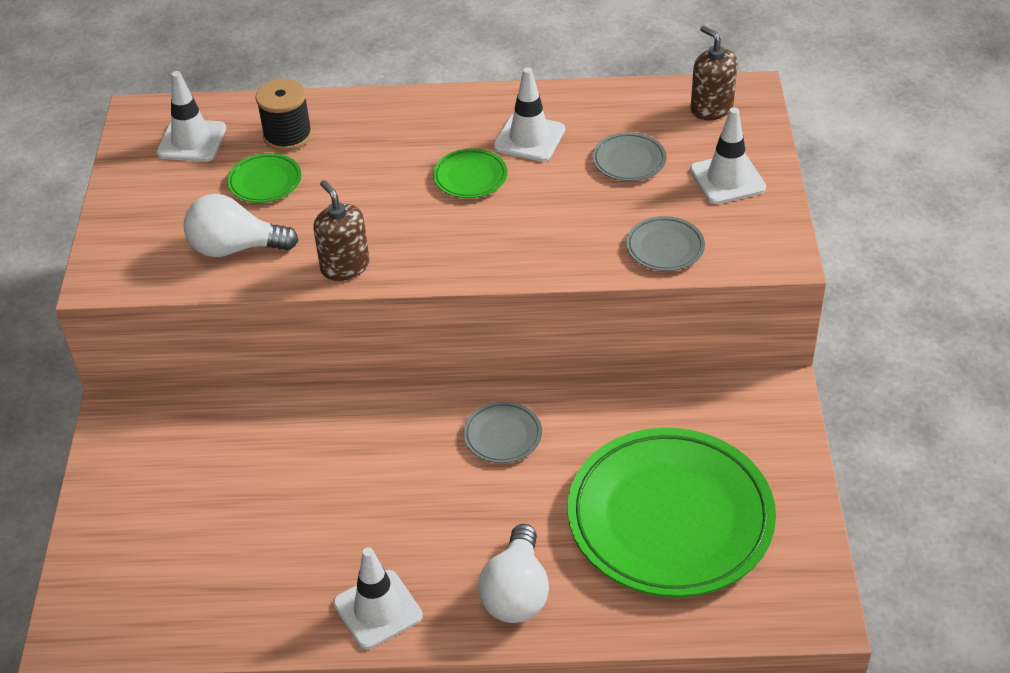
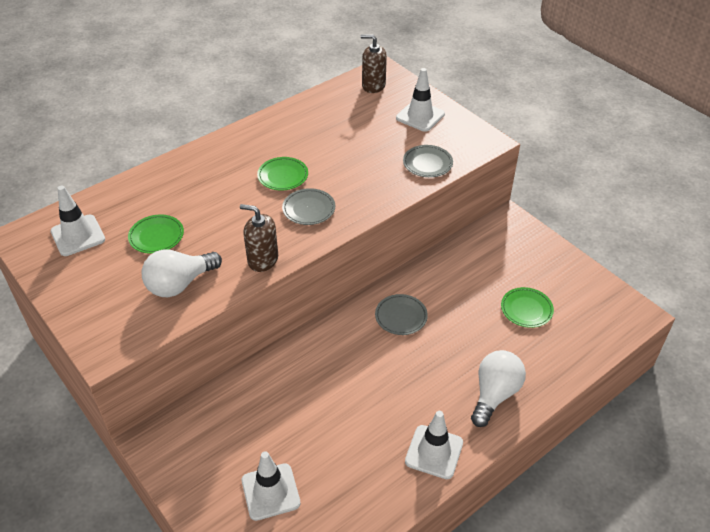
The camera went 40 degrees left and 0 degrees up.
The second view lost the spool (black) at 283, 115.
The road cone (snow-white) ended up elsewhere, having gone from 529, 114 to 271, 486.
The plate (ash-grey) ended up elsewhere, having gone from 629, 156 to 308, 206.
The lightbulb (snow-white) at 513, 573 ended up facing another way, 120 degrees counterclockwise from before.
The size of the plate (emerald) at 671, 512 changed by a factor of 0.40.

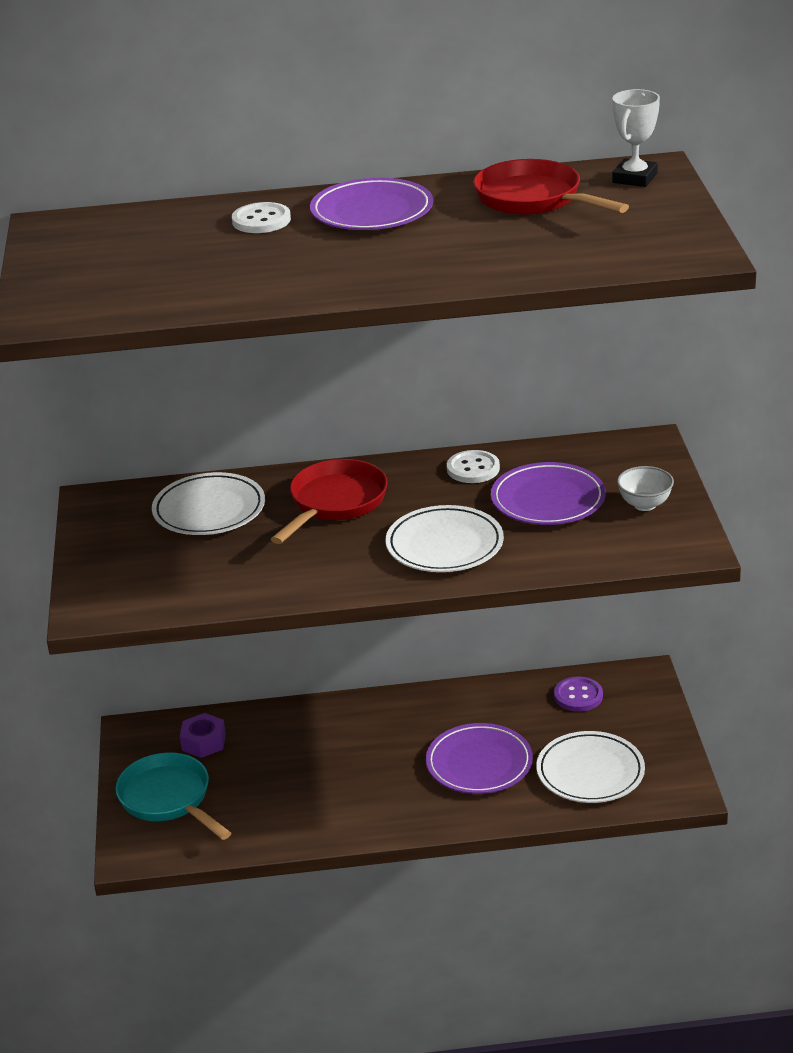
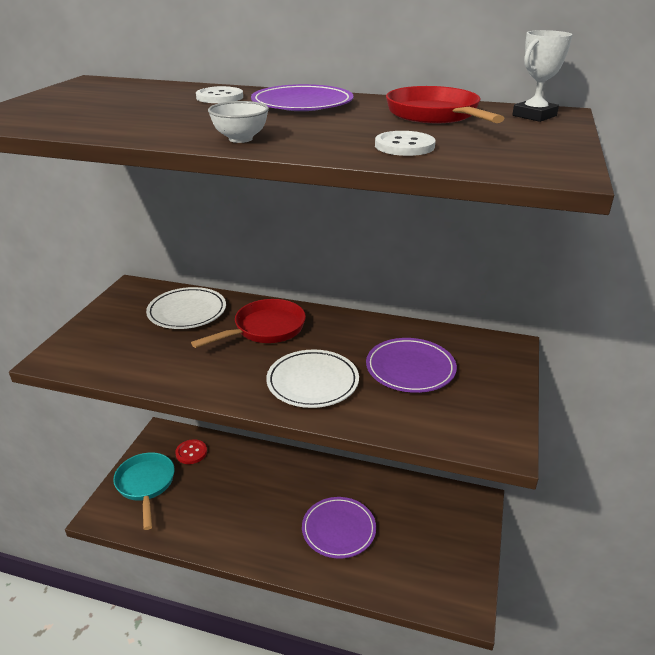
The camera went 20 degrees right and 0 degrees up.
The second view lost the plate (snow-white) at 590, 767.
The second view lost the button (violet) at 578, 694.
The button (snow-white) ended up elsewhere, having gone from 473, 466 to 405, 143.
The bowl (snow-white) ended up elsewhere, having gone from 645, 488 to 238, 122.
Where the hexagon nut (violet) stood at 203, 735, the button (red) came to stand at 191, 451.

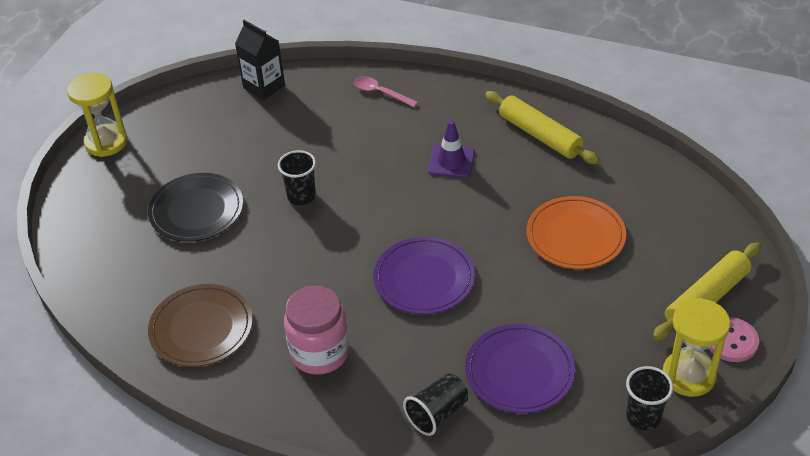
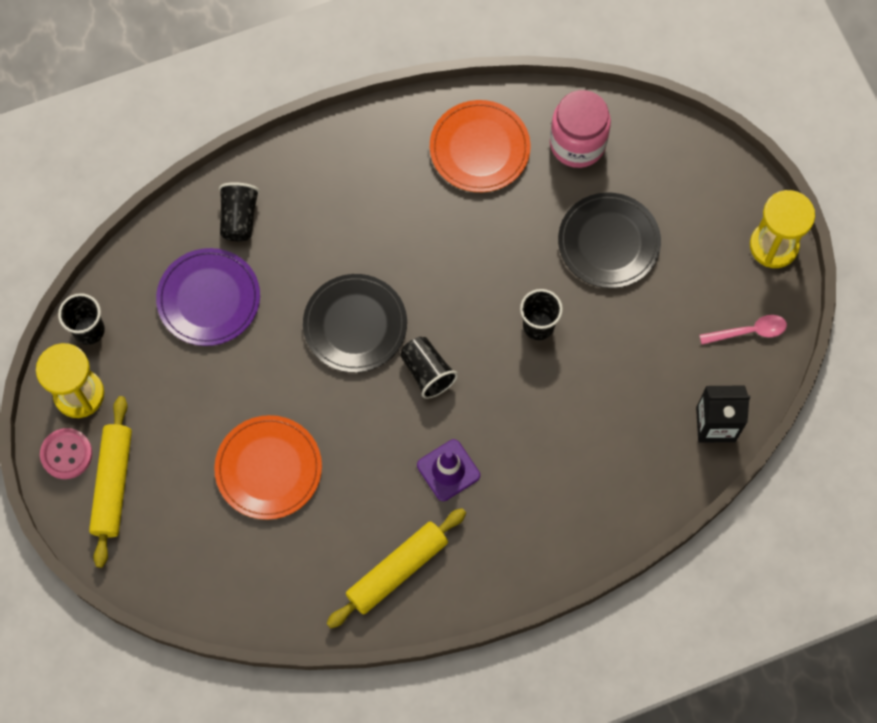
The camera went 135 degrees right and 25 degrees up.
The second view gained the tumbler (black) at 429, 368.
The jam jar (pink) ended up elsewhere, having gone from 317, 330 to 580, 129.
The tablespoon (pink) ended up elsewhere, having gone from 386, 91 to 743, 330.
What was the plate (russet) at 200, 325 turned into the plate (bright orange) at 480, 146.
What was the plate (violet) at 424, 275 turned into the plate (black) at 355, 323.
The dough roller (bright yellow) at 542, 127 ended up facing another way, 45 degrees counterclockwise from before.

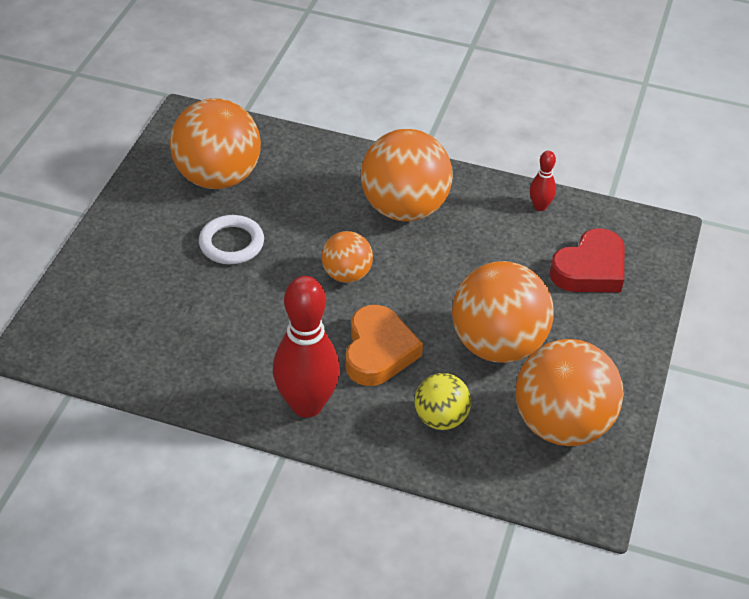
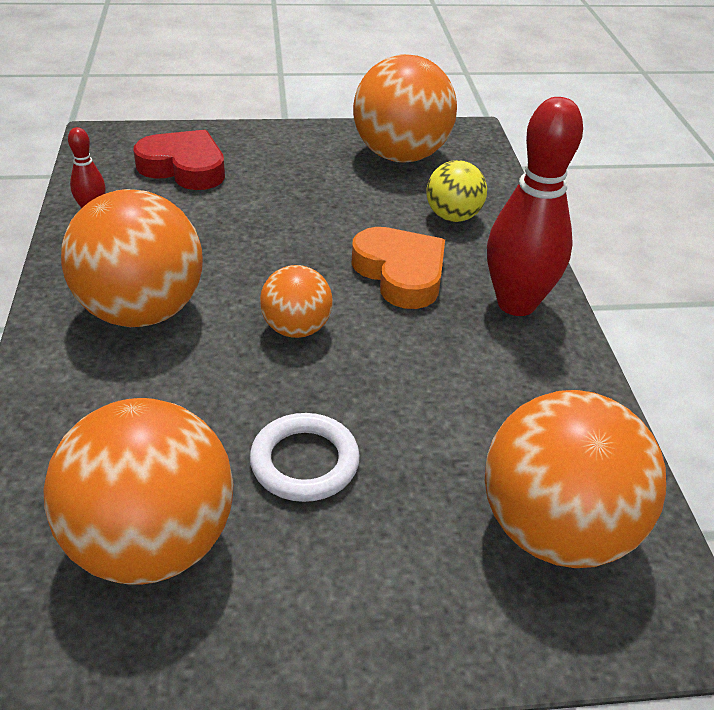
The camera went 115 degrees left and 5 degrees down.
The play ball (bright orange) ended up elsewhere, having gone from 503, 312 to 575, 479.
The love heart (bright orange) at 384, 345 ended up facing another way, 75 degrees clockwise from before.

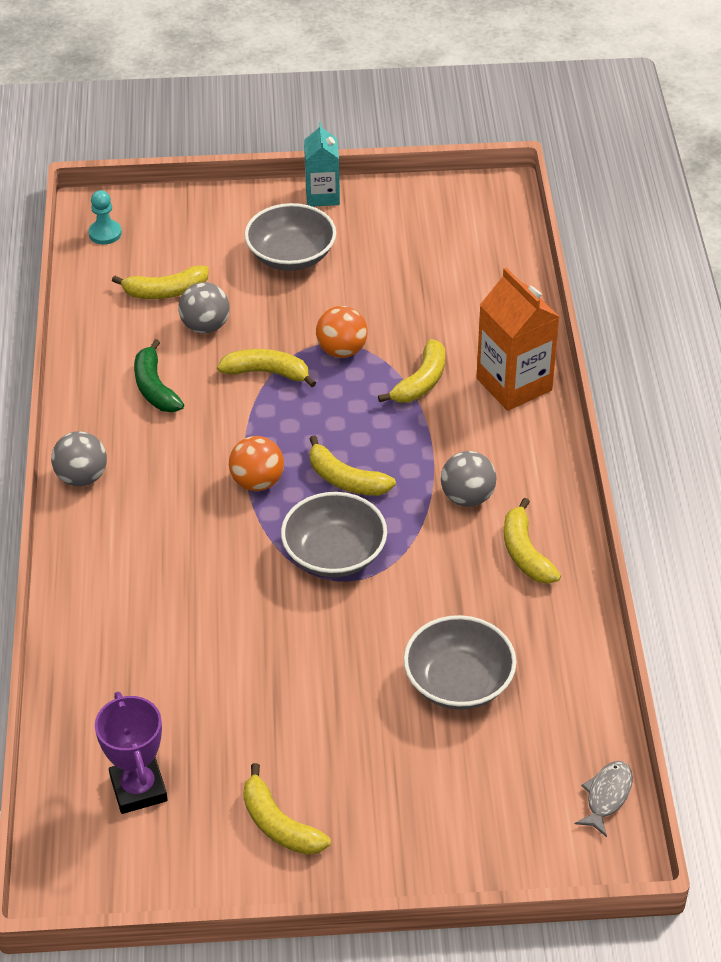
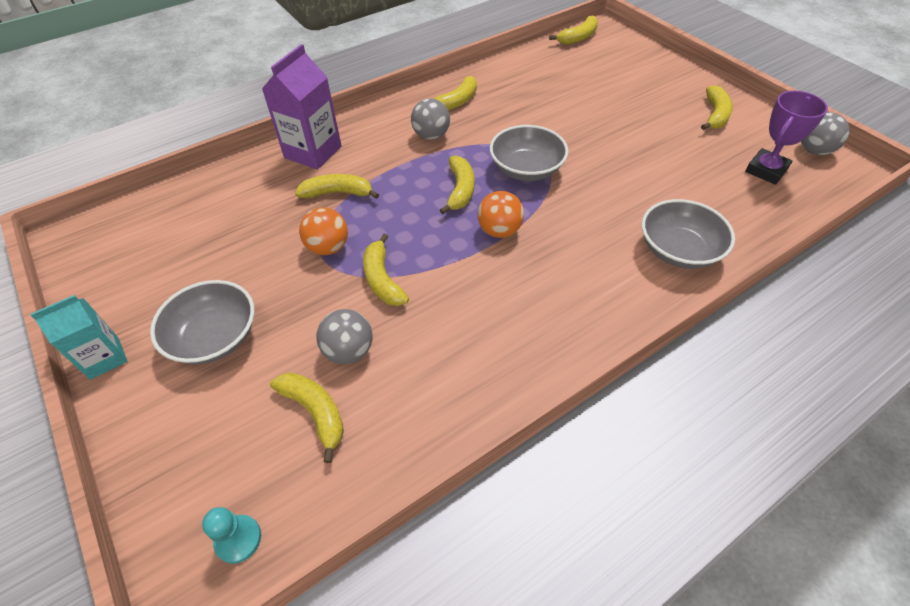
The camera went 120 degrees left and 5 degrees up.
The second view lost the toy banana (emerald) at 159, 375.
The play ball (ash-grey) ended up elsewhere, having gone from 79, 458 to 825, 133.
The bowl (ash-grey) ended up elsewhere, having gone from 460, 662 to 688, 234.
Where the toy fish (ash-grey) stood at 604, 799, the toy banana (bright yellow) came to stand at 573, 30.
What was the milk carton (bright orange) at 517, 339 turned into the milk carton (violet) at 302, 107.

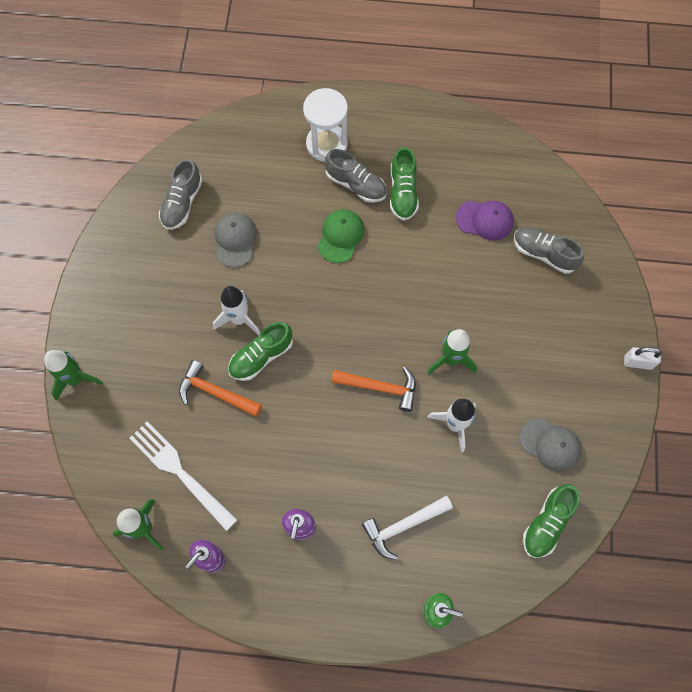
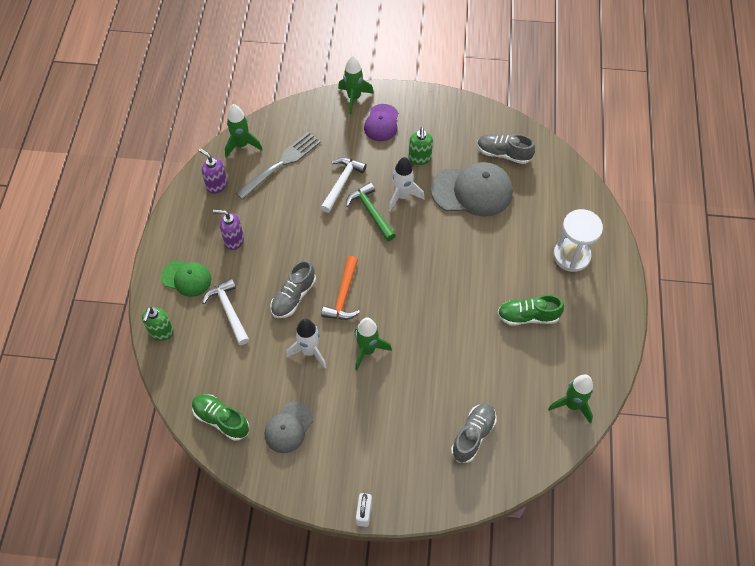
The camera went 90 degrees right and 10 degrees down.
The second view gained the soap dispenser (emerald) at 420, 146.
The second view gained the spaceship (emerald) at 570, 398.
The baseball cap (emerald) ended up elsewhere, having gone from 341, 236 to 186, 278.
The sneaker (ash-grey) ended up elsewhere, having gone from 356, 176 to 293, 289.
The baseball cap (violet) ended up elsewhere, having gone from 485, 221 to 381, 122.
Where the sneaker (emerald) stood at 260, 351, the claw hammer (emerald) came to stand at 371, 211.
What was the table fork (snow-white) at 183, 476 turned into the table fork (ash-grey) at 278, 166.
What was the claw hammer (bright orange) at 220, 388 turned into the claw hammer (snow-white) at 343, 185.
The size of the baseball cap (ash-grey) at 236, 240 changed by a factor of 1.70.

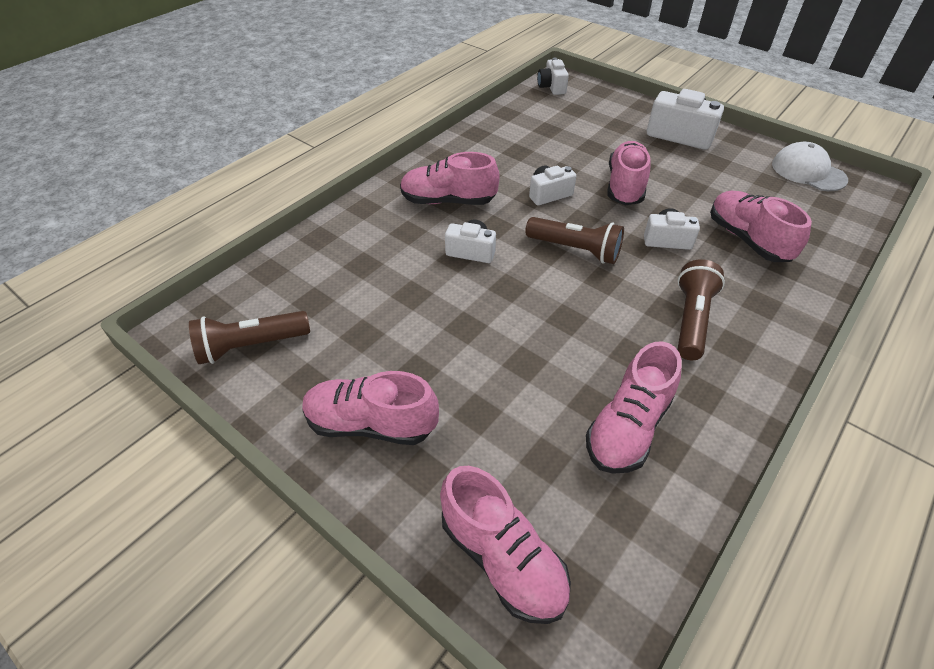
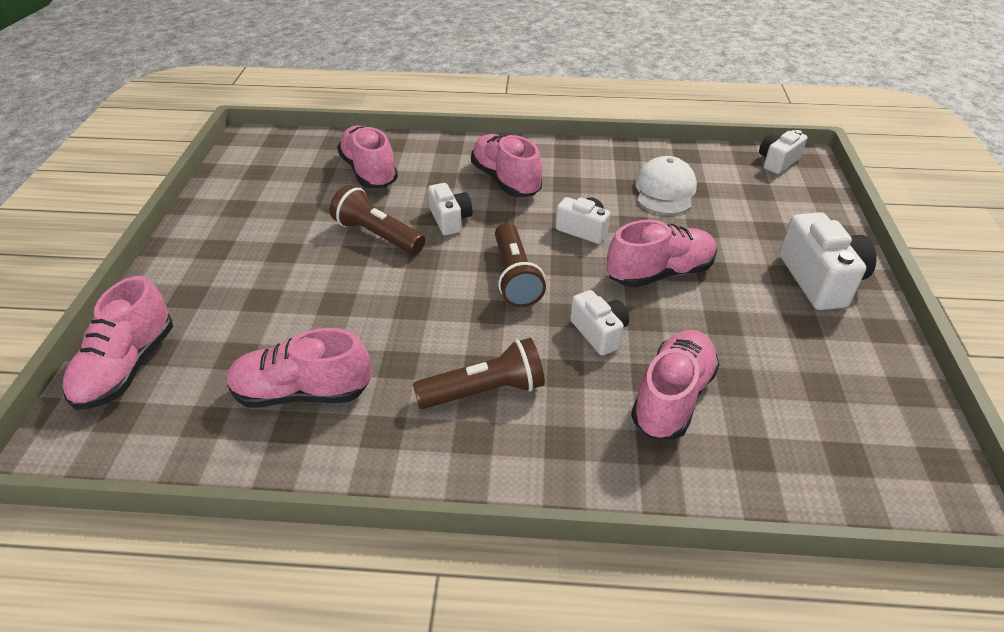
The camera went 55 degrees right and 5 degrees down.
The torch (russet) ended up elsewhere, having gone from 249, 337 to 377, 219.
The sneaker (pink) ended up elsewhere, having gone from 370, 408 to 367, 156.
The baseball cap (snow-white) ended up elsewhere, having gone from 810, 166 to 666, 185.

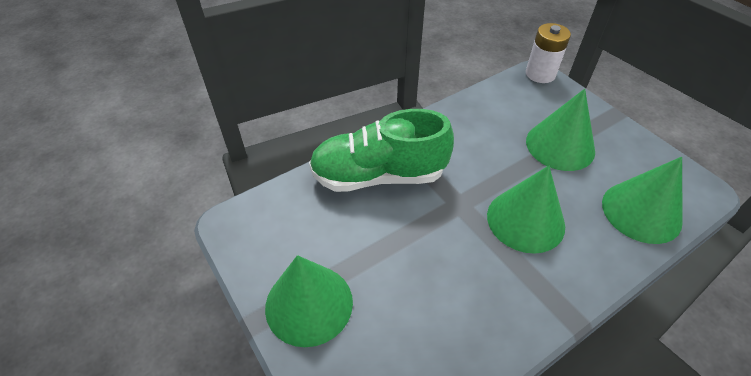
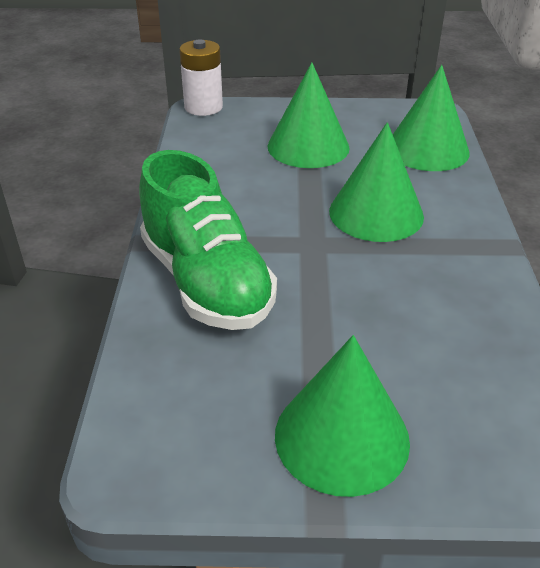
The camera went 55 degrees left and 10 degrees down.
The sneaker (emerald) at 381, 150 ended up facing another way, 60 degrees counterclockwise from before.

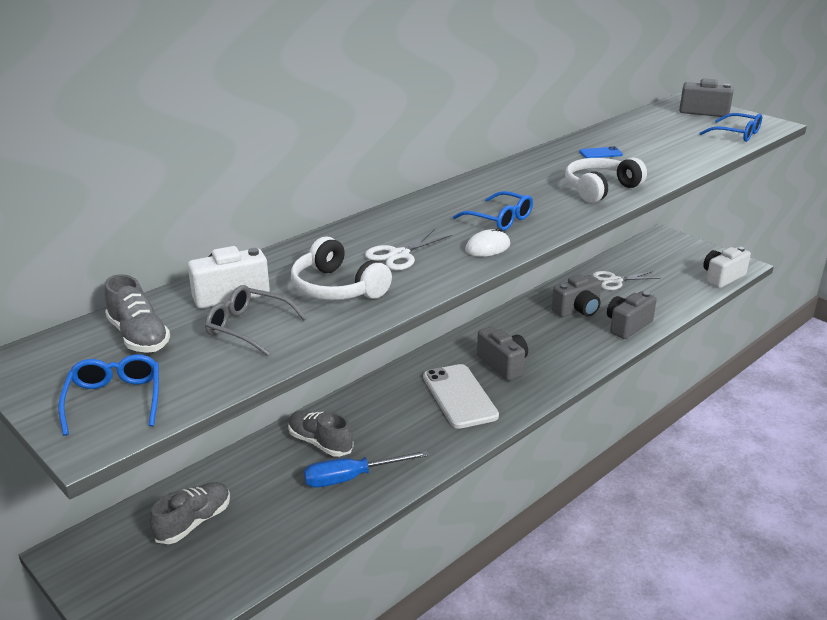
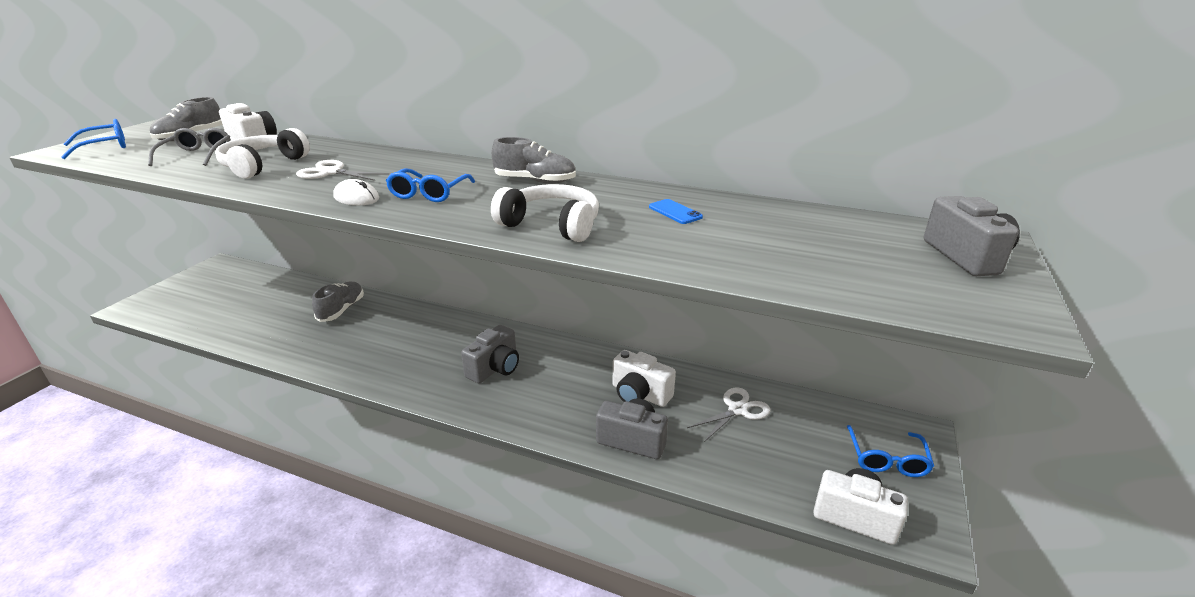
The camera went 65 degrees right and 0 degrees up.
The second view lost the hand screwdriver (blue) at 366, 468.
The second view lost the smartphone (snow-white) at 461, 396.
The sneaker (ash-grey) ended up elsewhere, having gone from 190, 513 to 534, 160.
The eyeglasses (blue) ended up elsewhere, having gone from 731, 127 to 890, 451.
What was the photo camera (ash-grey) at 576, 296 turned into the photo camera (snow-white) at 644, 378.
The scissors (snow-white) at 626, 280 ended up facing another way, 90 degrees clockwise from before.

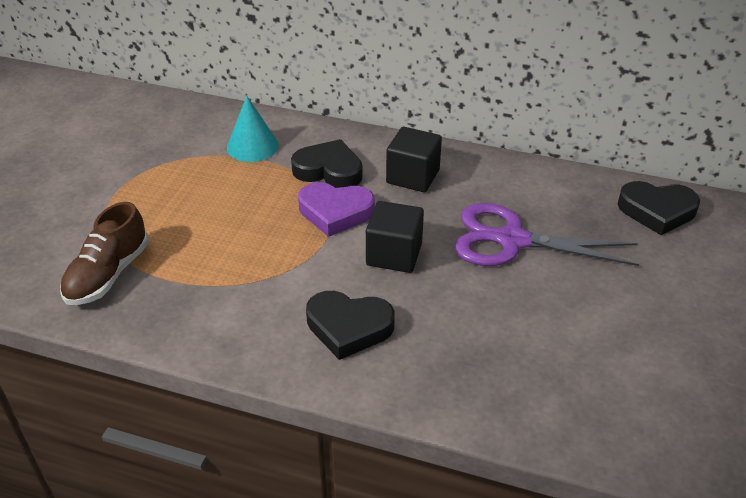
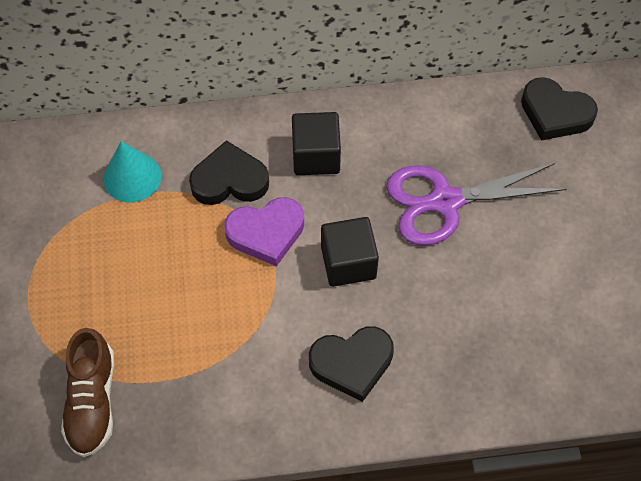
The camera went 25 degrees left and 20 degrees up.
The love heart (black) at 659, 208 ended up facing another way, 45 degrees clockwise from before.

